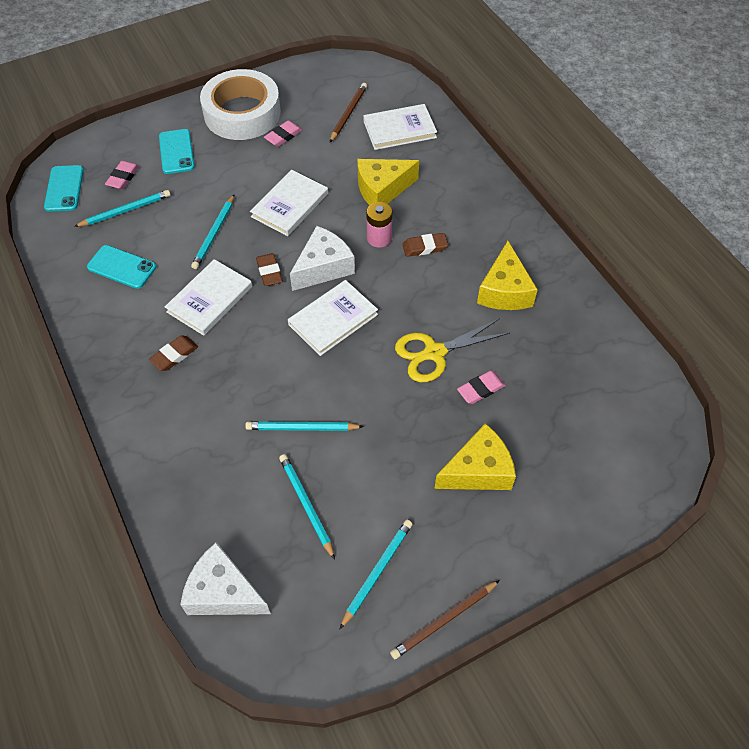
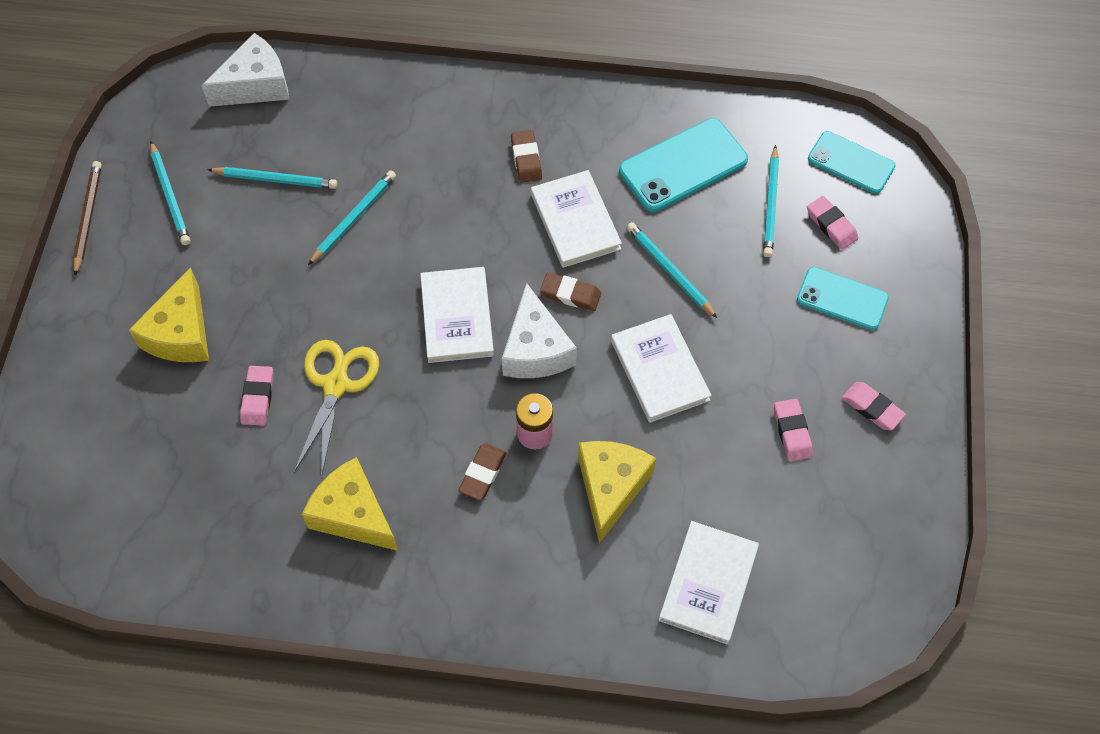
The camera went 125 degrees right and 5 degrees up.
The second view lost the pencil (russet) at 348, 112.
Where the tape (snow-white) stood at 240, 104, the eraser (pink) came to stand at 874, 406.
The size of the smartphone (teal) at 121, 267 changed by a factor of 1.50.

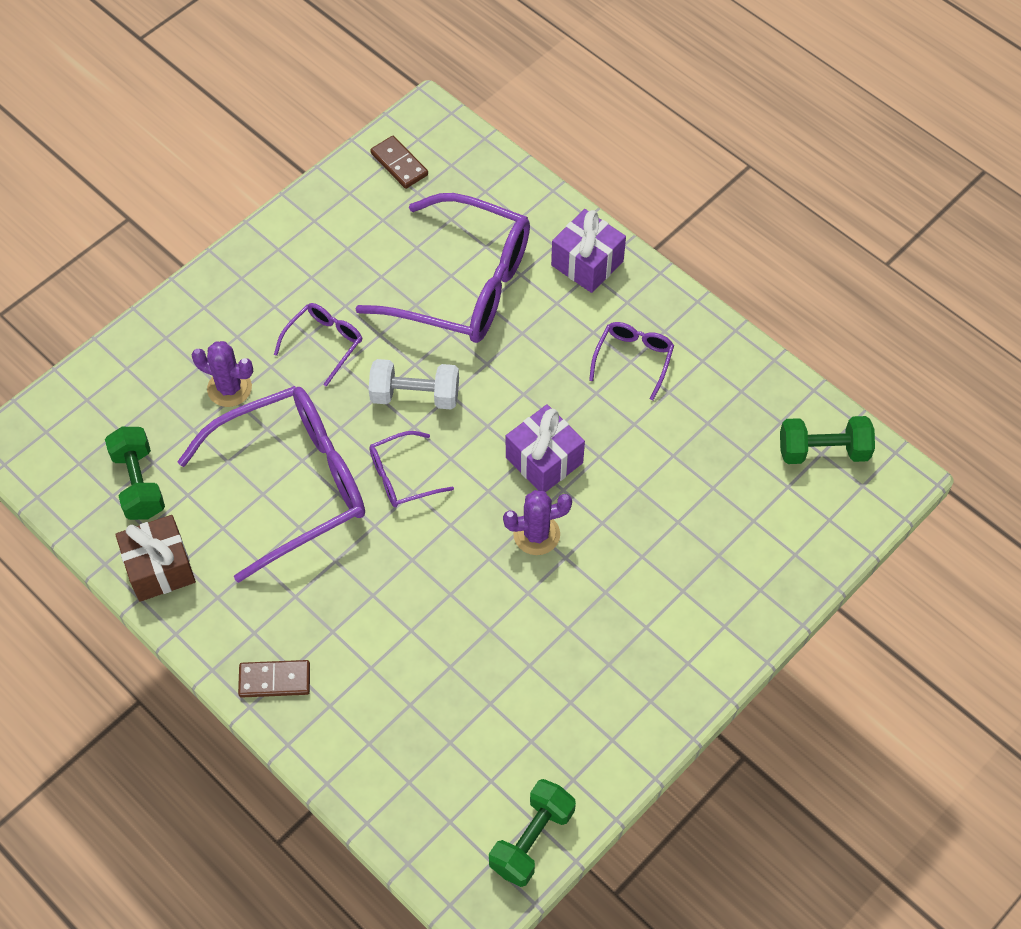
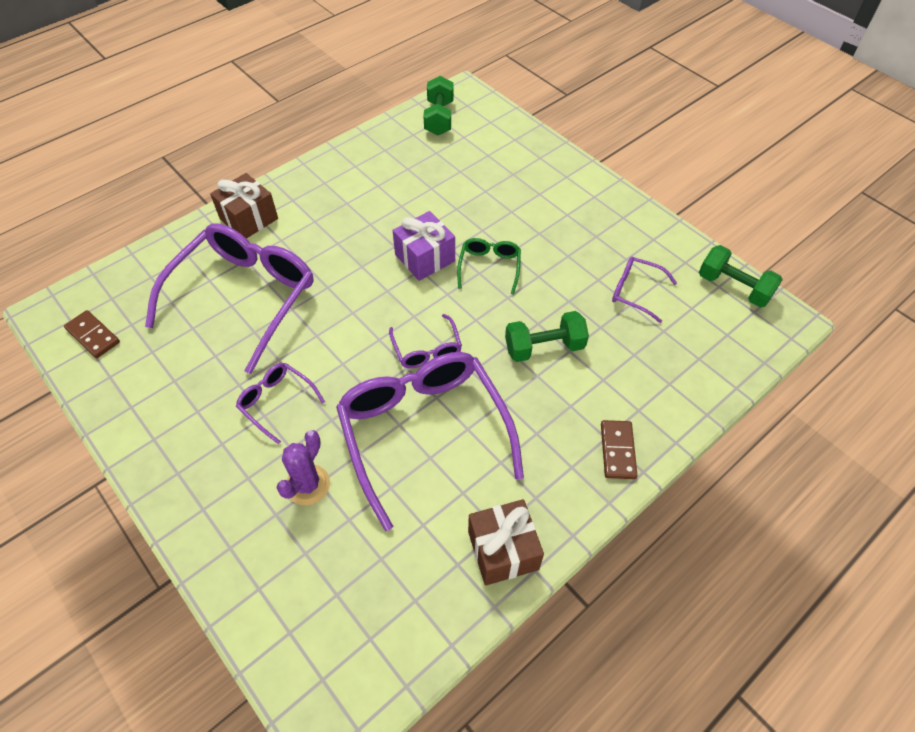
The camera went 85 degrees left and 5 degrees down.
The second view lost the dumbbell (snow-white) at 414, 384.
The dumbbell (emerald) ended up elsewhere, having gone from 135, 473 to 547, 336.
The eyeglasses (violet) ended up elsewhere, having gone from 631, 361 to 644, 290.
Where the prickly plant (violet) stood at 537, 522, the eyeglasses (emerald) came to stand at 489, 266.
What was the gift (violet) at 588, 251 turned into the gift (russet) at 244, 206.
The domino tile (russet) at 399, 162 ended up facing another way, 75 degrees clockwise from before.

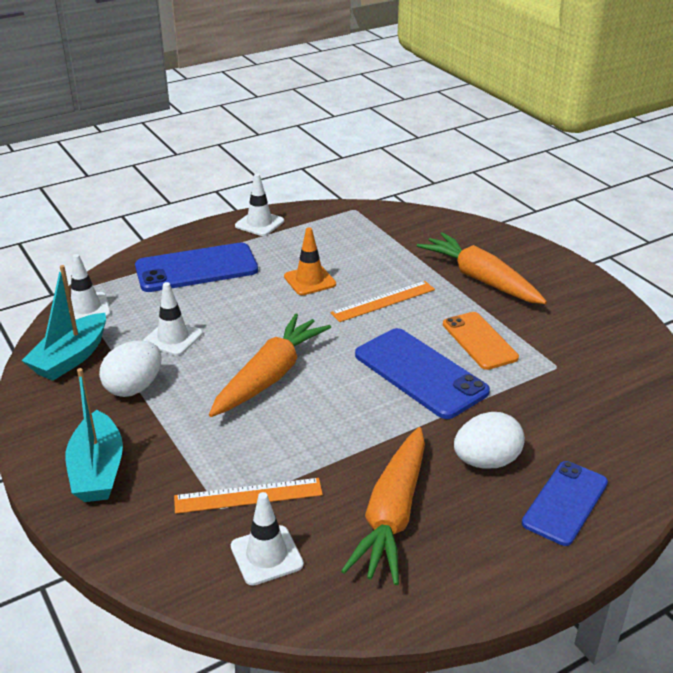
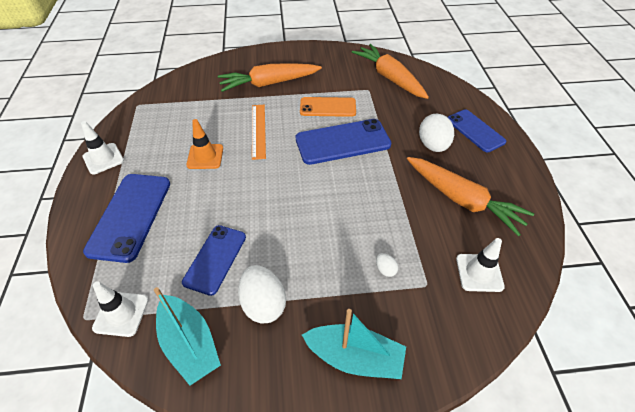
The camera went 65 degrees left and 15 degrees up.
The second view lost the ruler (bright orange) at 248, 496.
The second view gained the egg shape (snow-white) at 387, 265.
The carrot (bright orange) ended up elsewhere, having gone from 270, 365 to 390, 71.
Where the road cone (snow-white) stood at 173, 319, the smartphone (blue) came to stand at 214, 260.

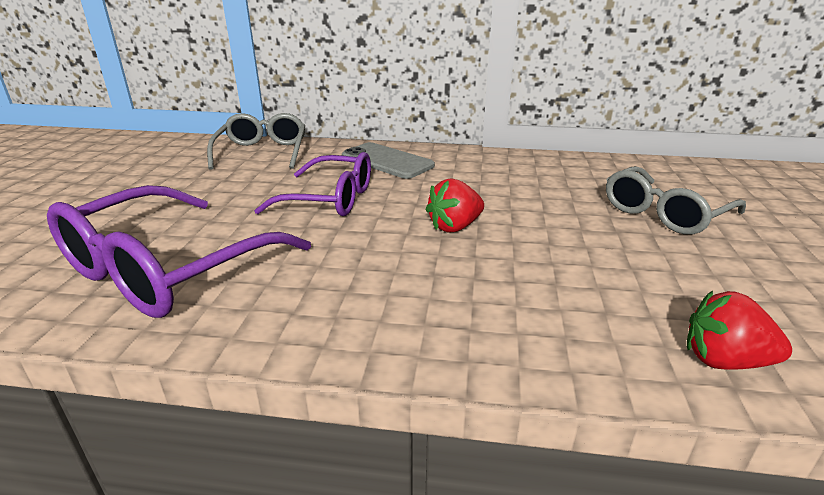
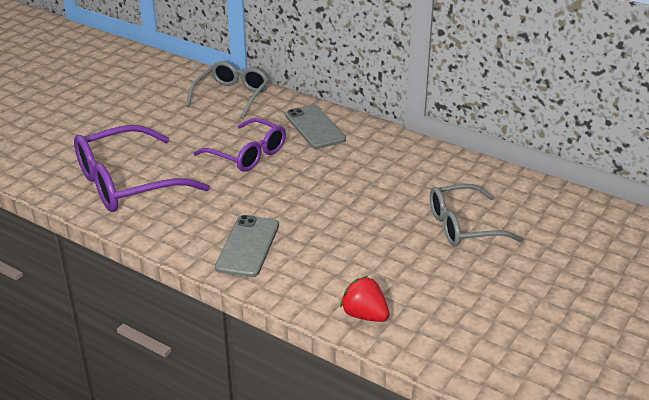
The camera went 25 degrees right and 5 degrees up.
The second view lost the berry (red) at 455, 206.
The second view gained the smartphone (ash-grey) at 247, 246.

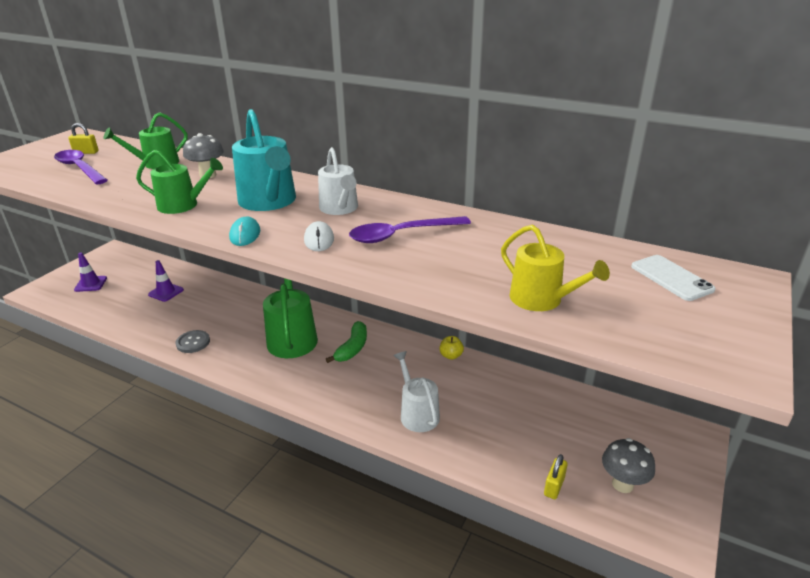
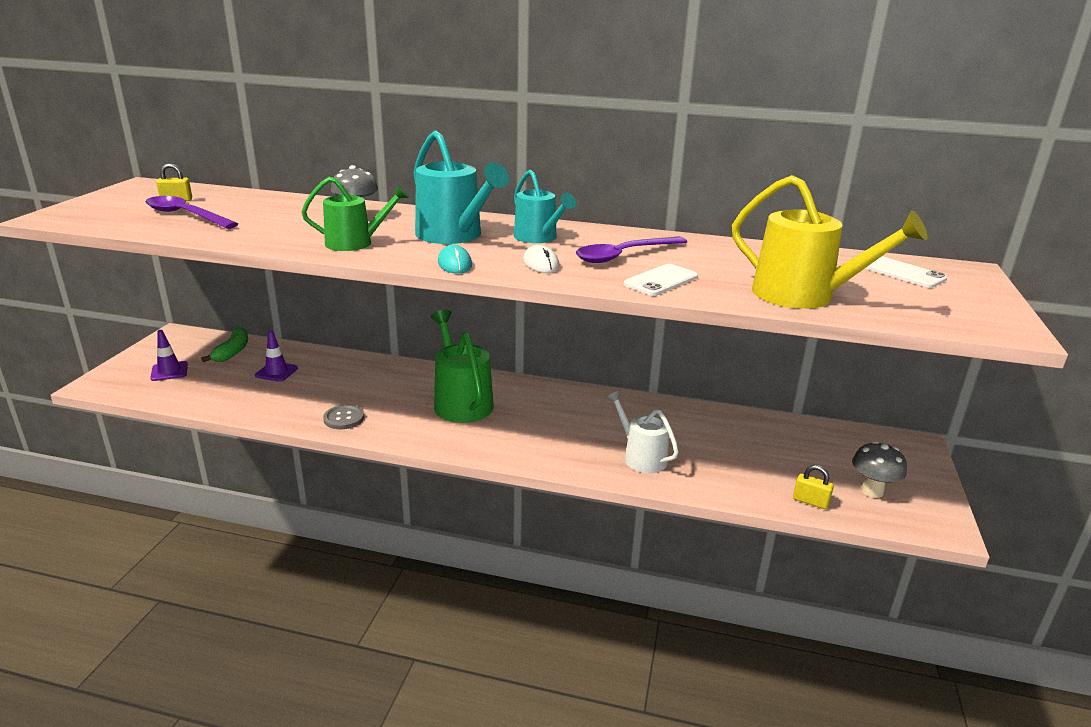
The camera went 15 degrees left and 5 degrees down.
The second view lost the watering can (emerald) at 145, 140.
The second view lost the toy apple (bright yellow) at 451, 348.
The second view gained the smartphone (snow-white) at 660, 280.
The toy banana (emerald) ended up elsewhere, having gone from 346, 342 to 224, 344.
What was the watering can (snow-white) at 338, 181 turned into the watering can (teal) at 545, 206.
The small lock (bright yellow) at 556, 476 ended up facing another way, 75 degrees counterclockwise from before.
The size of the watering can (bright yellow) at 555, 268 changed by a factor of 1.52.

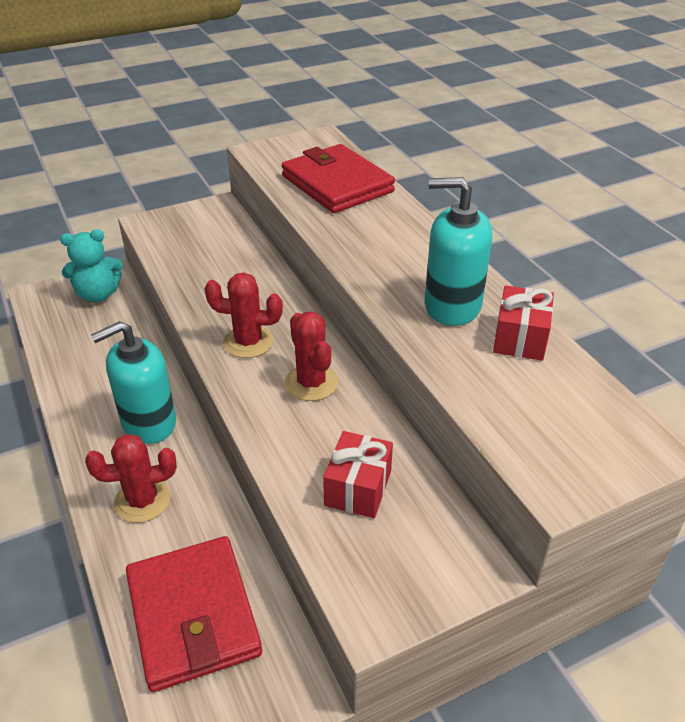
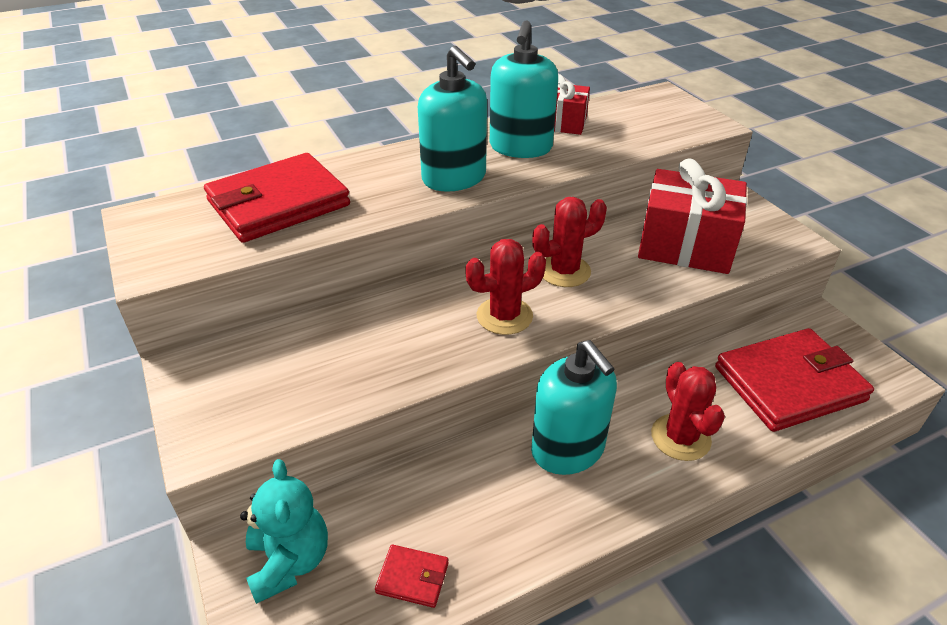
The camera went 90 degrees left and 0 degrees up.
The second view gained the card wallet (red) at 412, 576.
The second view gained the soap dispenser (teal) at 452, 119.
The prickly plant (red) at 244, 315 ended up facing another way, 60 degrees clockwise from before.
The size of the gift (red) at 358, 474 changed by a factor of 1.69.

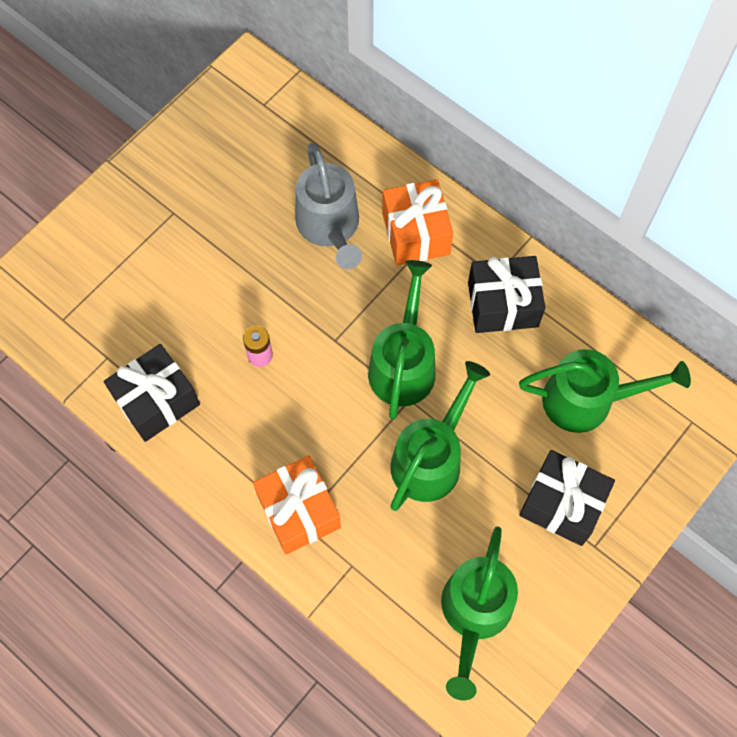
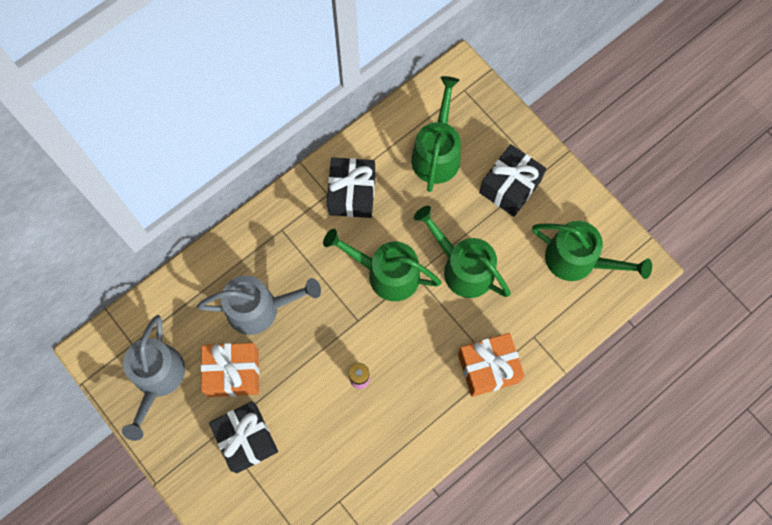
The camera went 80 degrees left and 5 degrees up.
The second view gained the watering can (ash-grey) at 153, 378.
The gift (black) ended up elsewhere, having gone from 152, 393 to 243, 437.
The gift (bright orange) ended up elsewhere, having gone from 417, 222 to 230, 370.

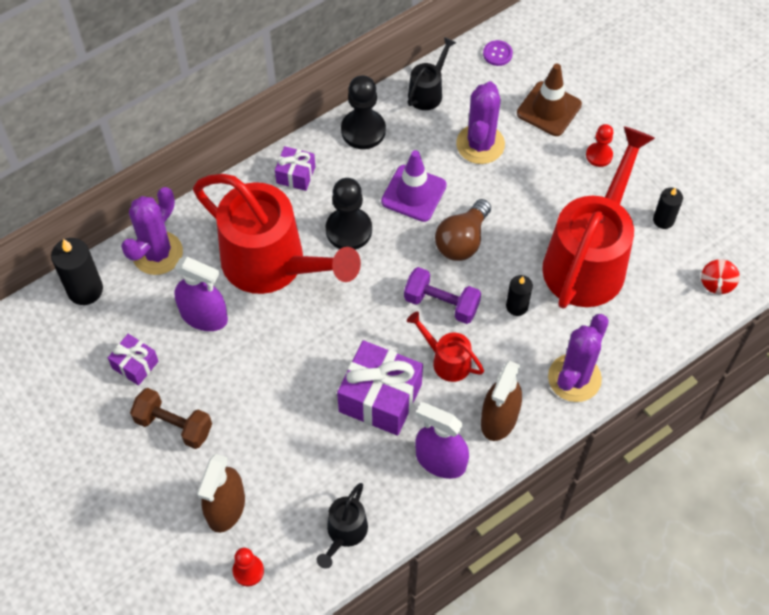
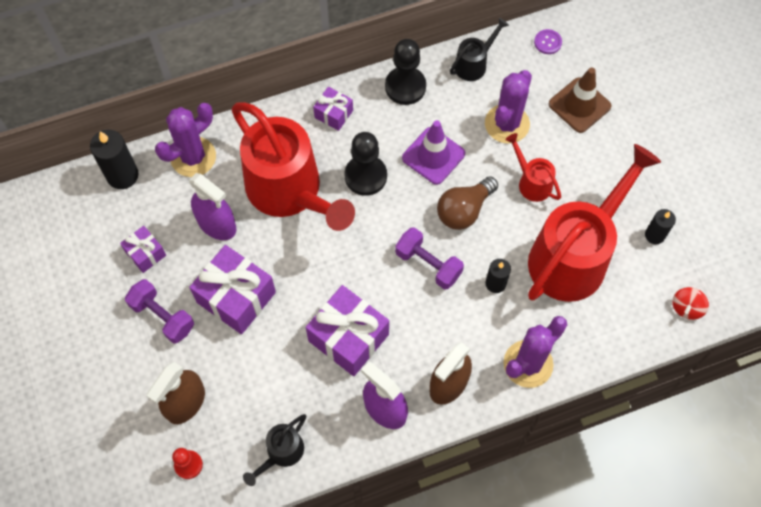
The camera went 15 degrees right and 5 degrees up.
The second view lost the pawn (red) at 599, 145.
The second view gained the gift (violet) at 232, 289.
The watering can (red) ended up elsewhere, having gone from 445, 346 to 533, 167.
What was the dumbbell (russet) at 171, 418 turned into the dumbbell (violet) at 159, 311.

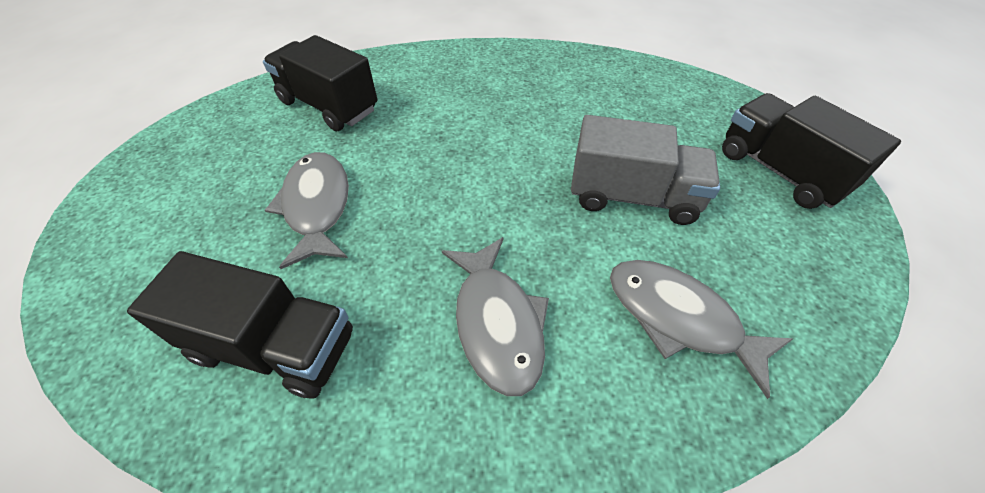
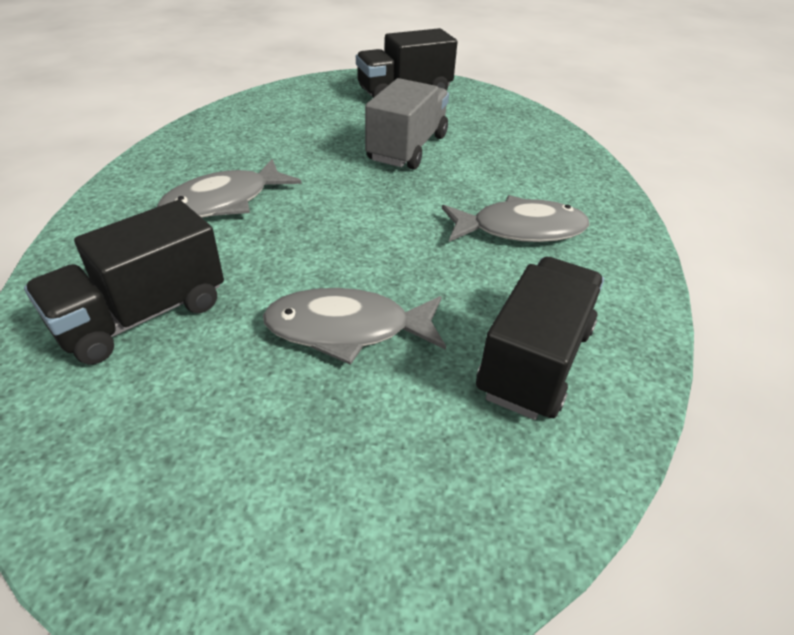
The camera went 80 degrees left and 10 degrees down.
The toy fish (ash-grey) ended up elsewhere, having gone from 701, 329 to 229, 188.

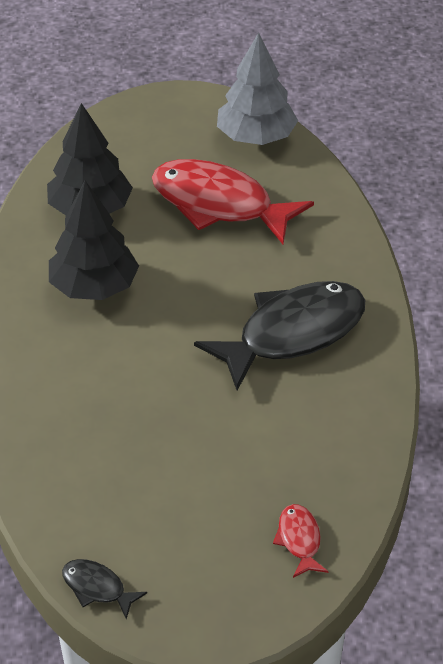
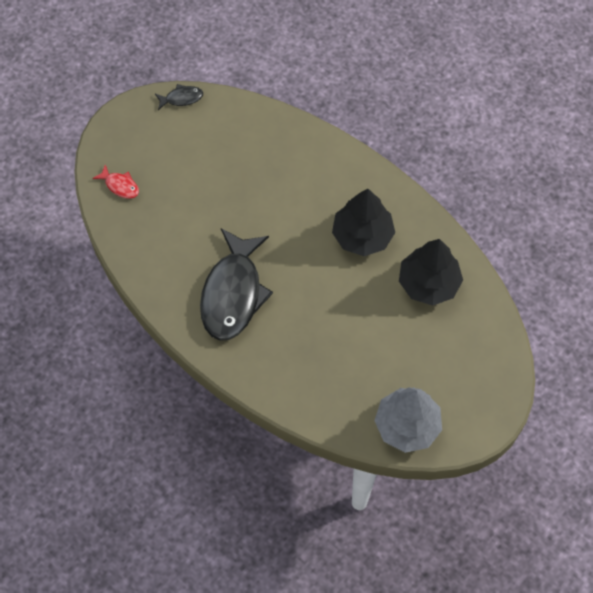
The camera went 135 degrees right and 20 degrees up.
The second view lost the toy fish (red) at 233, 201.

